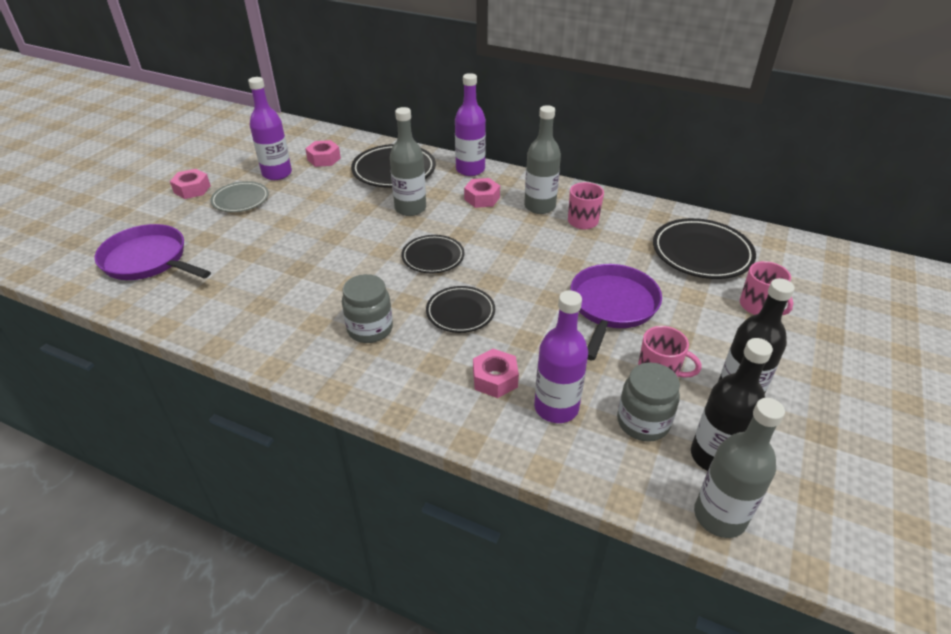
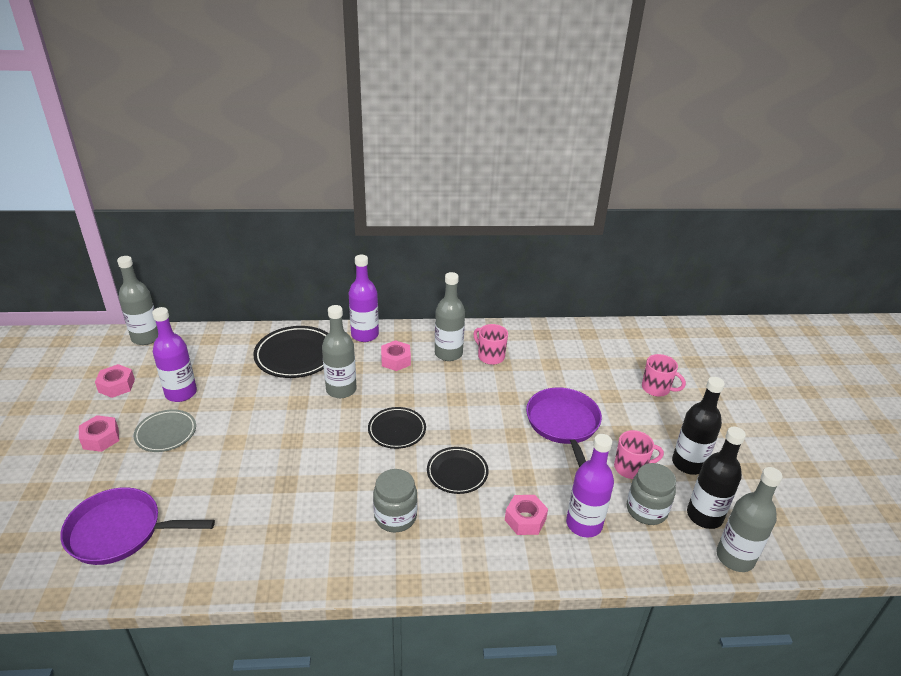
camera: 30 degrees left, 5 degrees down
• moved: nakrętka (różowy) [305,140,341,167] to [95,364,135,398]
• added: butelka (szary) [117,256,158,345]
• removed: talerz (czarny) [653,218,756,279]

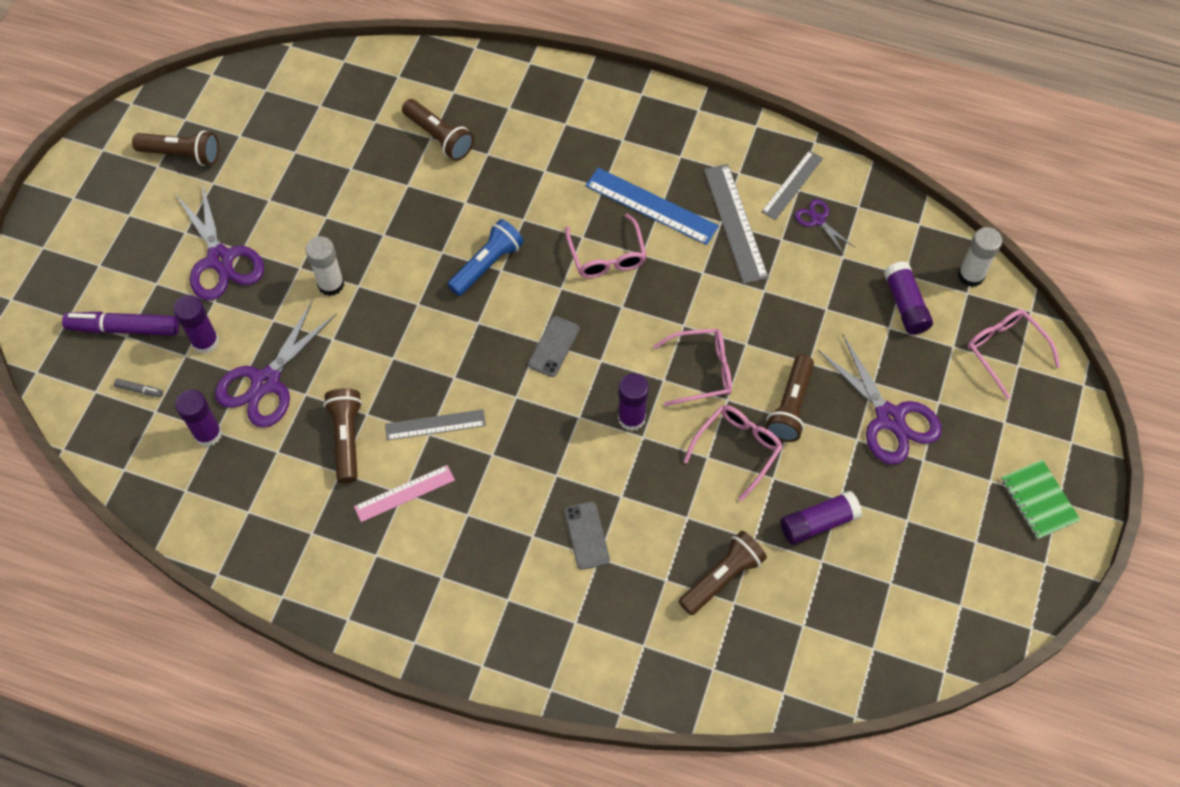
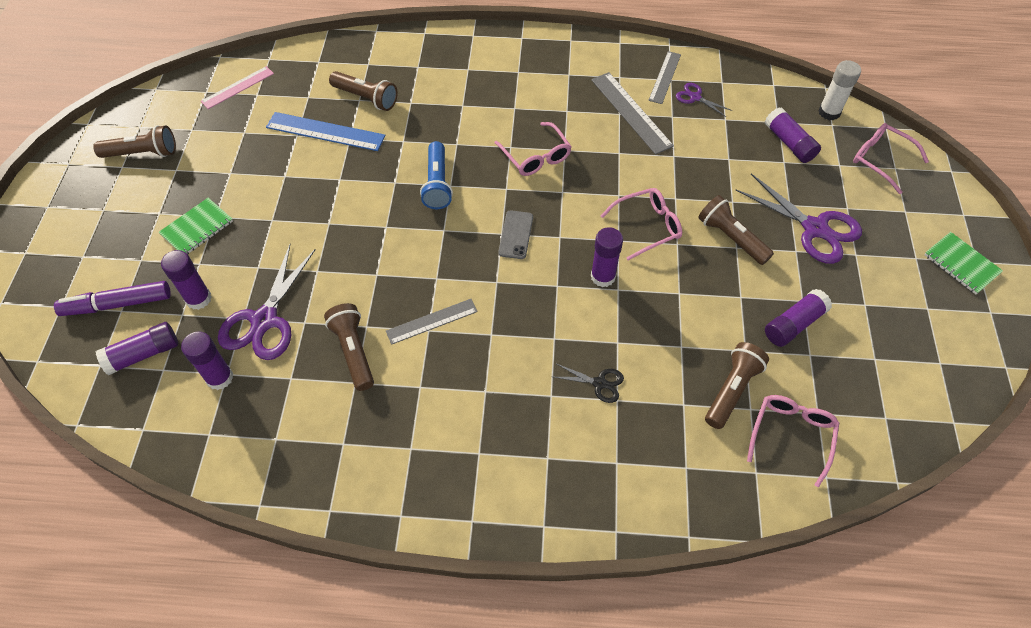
camera: 15 degrees left, 5 degrees down
• replaced: flamaster (szary) [114,379,163,397] to klej w sztyfcie (fioletowy) [96,322,178,375]
• replaced: nożyczki (fioletowy) [175,182,264,300] to zeszyt (zielony) [159,198,233,254]
• moved: linijka (różowy) [354,465,455,522] to [201,66,274,109]
• moved: linijka (niebieski) [585,168,719,245] to [266,112,385,151]
• turned: latarka (niebieski) [447,219,524,296] = [420,141,453,209] 150 degrees clockwise
• replaced: telefon (szary) [565,502,610,570] to nożyczki (czarny) [554,363,624,403]
• turned: latarka (brązowy) [765,355,814,442] = [698,195,774,265] 135 degrees clockwise
• moved: okulary (różowy) [683,405,783,501] to [747,395,839,487]
• removed: klej w sztyfcie (biały) [305,236,344,296]

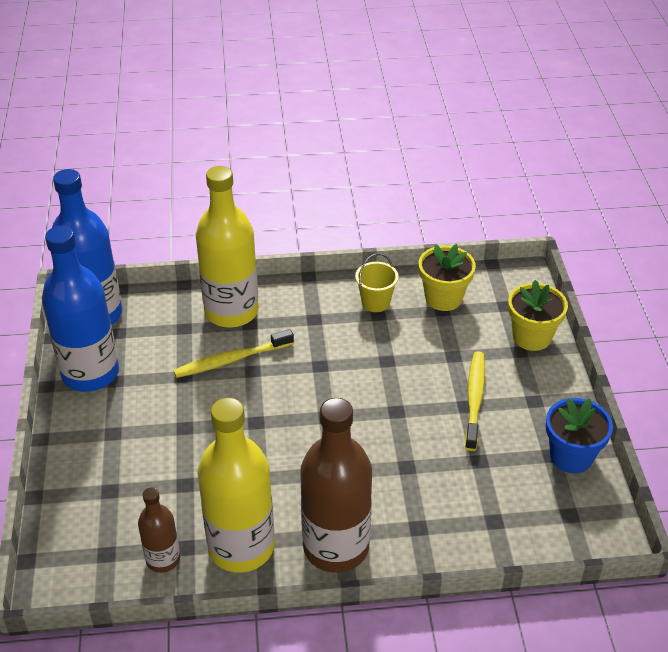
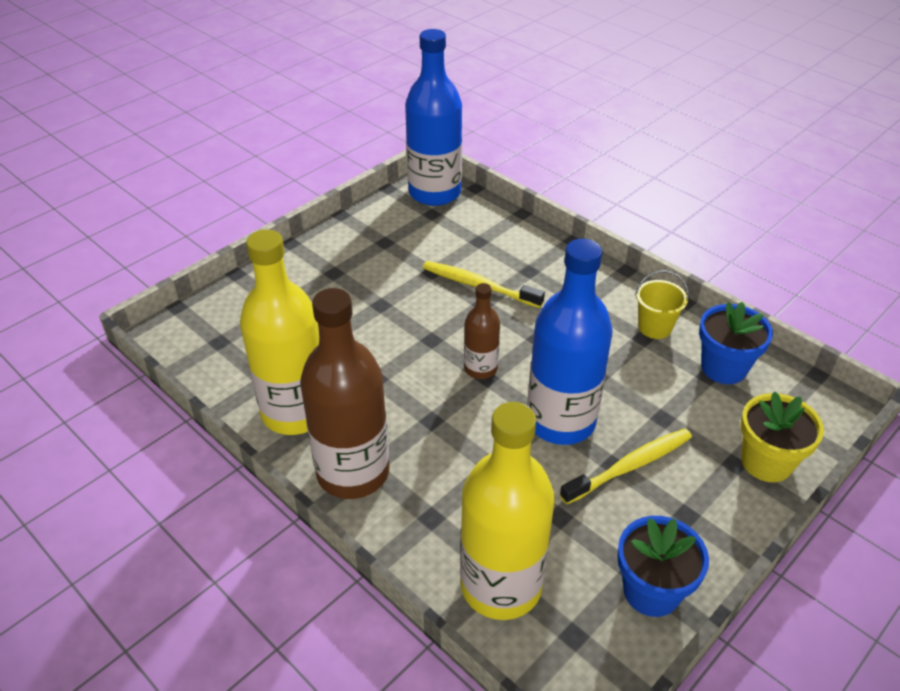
camera: 50 degrees right, 0 degrees up
• moved: butelka (żółty) [196,166,259,328] to [460,402,555,620]
• moved: butelka (brązowy) [138,487,180,573] to [464,283,500,379]
• moved: butelka (niebieski) [42,226,119,392] to [527,238,613,445]
• recoloured: doniczka (żółty) [419,244,476,311] to doniczka (niebieski) [699,302,773,384]

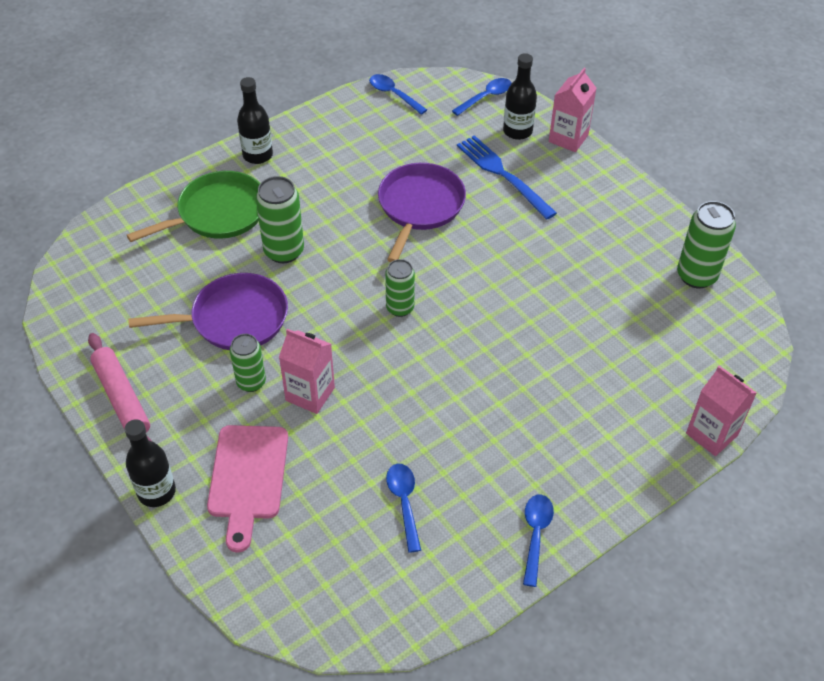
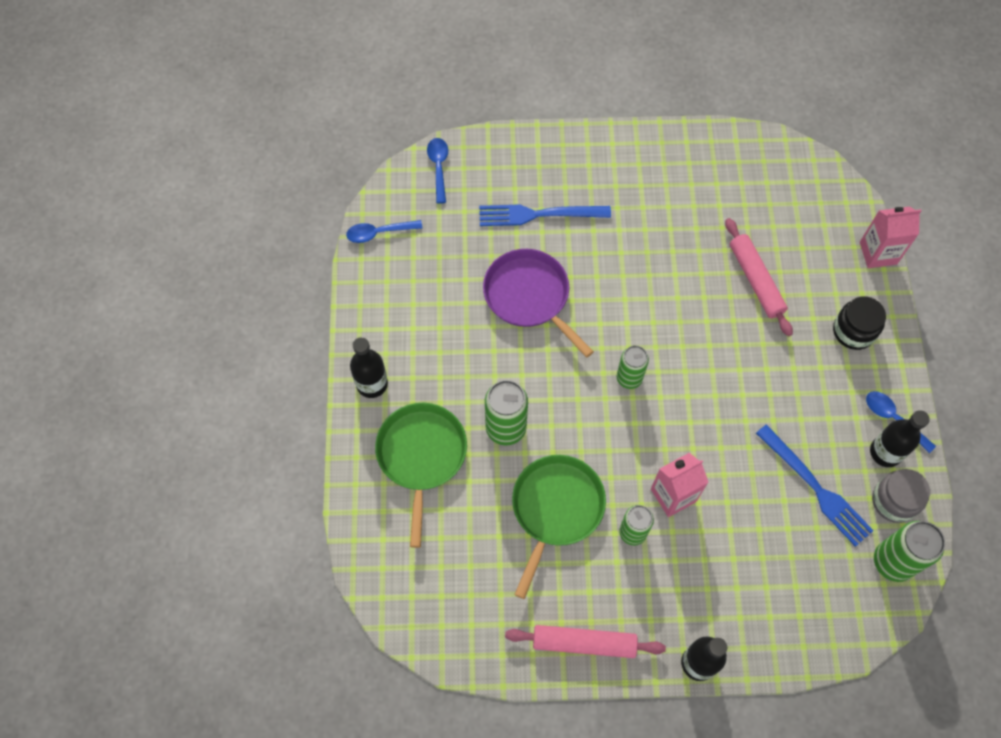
camera: 55 degrees left, 15 degrees up
• recoloured: patelnia (fioletowy) [128,273,288,350] to patelnia (zielony) [512,455,606,599]
• added: wałek do ciasta (różowy) [725,218,793,336]
• replaced: łyżka (niebieski) [386,464,421,553] to widelec (niebieski) [756,424,874,547]
• added: słoik (czarny) [833,296,886,350]
• moved: butelka (czarny) [503,53,537,140] to [870,410,930,467]
• added: słoik (szary) [872,469,930,523]
• moved: puszka (zielony) [677,201,736,288] to [874,521,945,582]
• removed: deska do krojenia (różowy) [207,425,288,553]
• removed: karton mleka (różowy) [549,68,597,152]

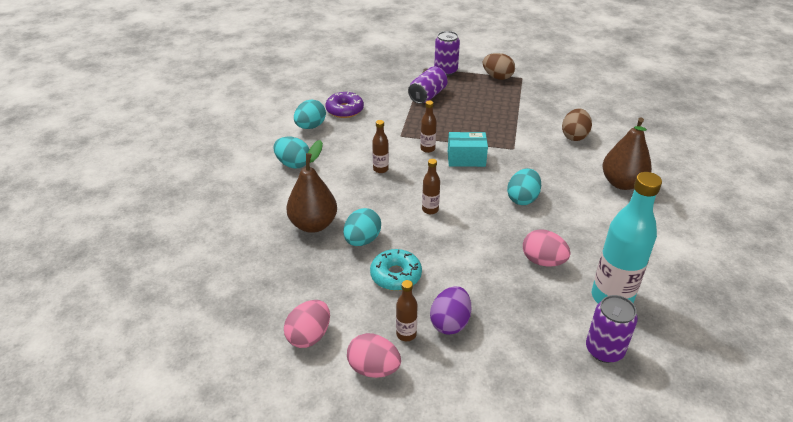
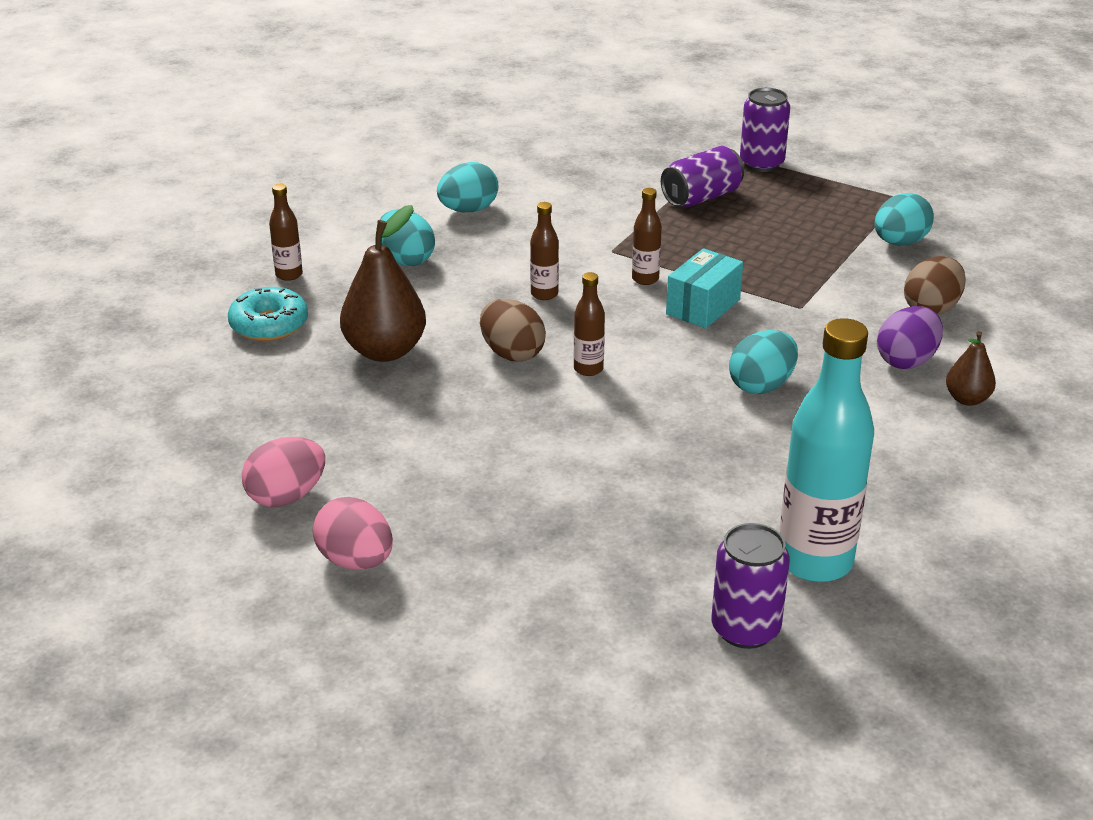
camera: 20 degrees right, 5 degrees down
• moved: donut (turkusowy) [370,249,422,291] to [228,287,308,341]
• moved: butelka (brązowy) [396,280,418,341] to [269,184,303,281]
• moved: jajko (brązowy) [483,53,515,80] to [480,299,546,362]
• turned: pudełko (turkusowy) [448,132,488,167] = [666,248,743,329] 75 degrees counterclockwise
• moved: jajko (turkusowy) [344,208,381,246] to [874,193,934,246]
• moved: jajko (fioletowy) [430,286,471,335] to [877,306,943,369]
• resized: gruszka (brązowy) [602,117,652,190] = [946,331,996,406] x0.54
• removed: donut (fioletowy) [325,92,364,118]
• removed: jajko (różowy) [523,229,570,267]

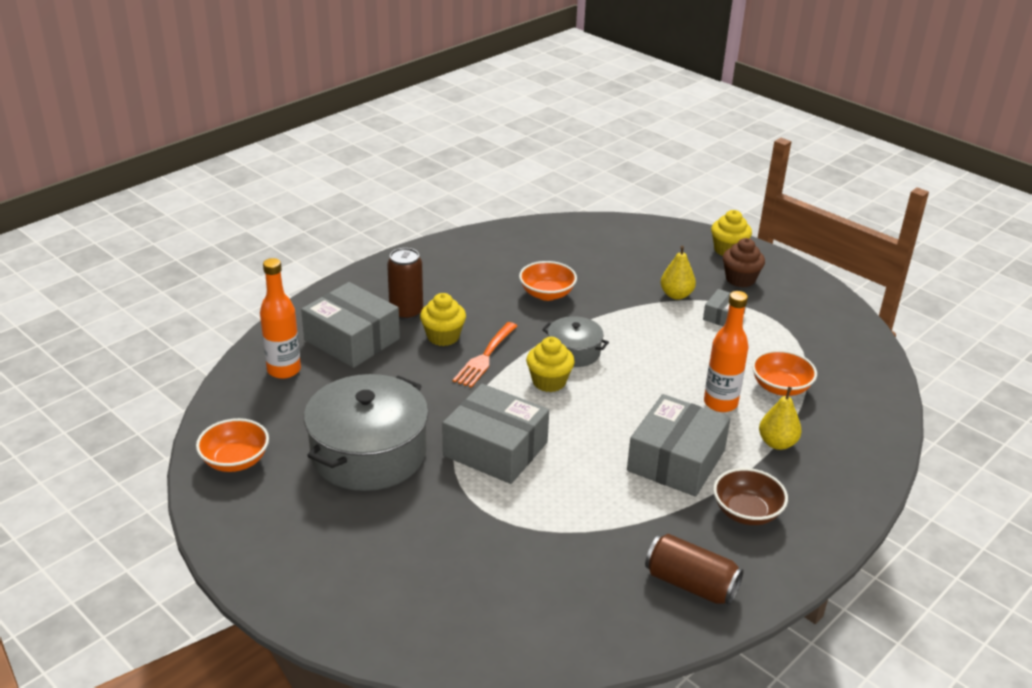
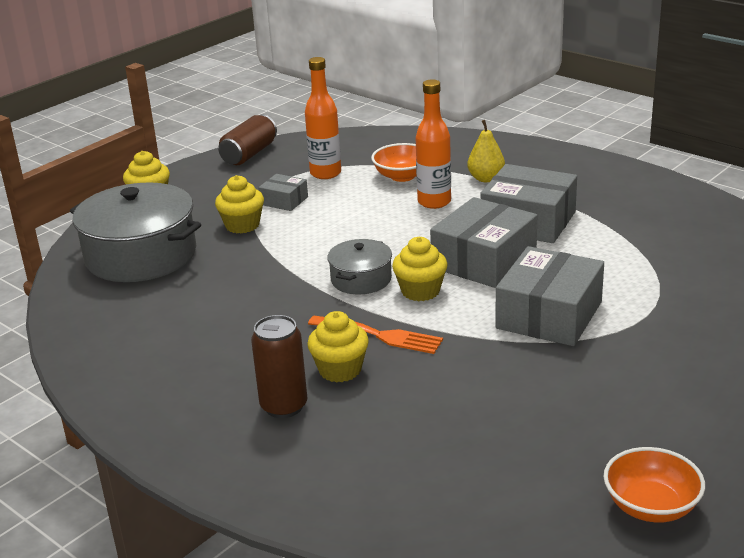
camera: 90 degrees left, 5 degrees down
• moved: garnek (szary) [304,374,429,491] to [70,182,201,282]
• replaced: gruszka (żółty) [661,245,696,300] to muffinka (żółty) [215,175,264,234]
• moved: puszka (brązowy) [645,534,744,605] to [218,114,277,165]
• moved: butelka (pomarańczowy) [260,258,301,379] to [305,57,341,179]
• moved: pudełko (szary) [301,282,400,368] to [430,197,537,288]
• removed: miska (pomarańczowy) [519,261,577,301]
• removed: miska (brązowy) [713,468,788,525]
• removed: muffinka (brązowy) [723,238,765,287]

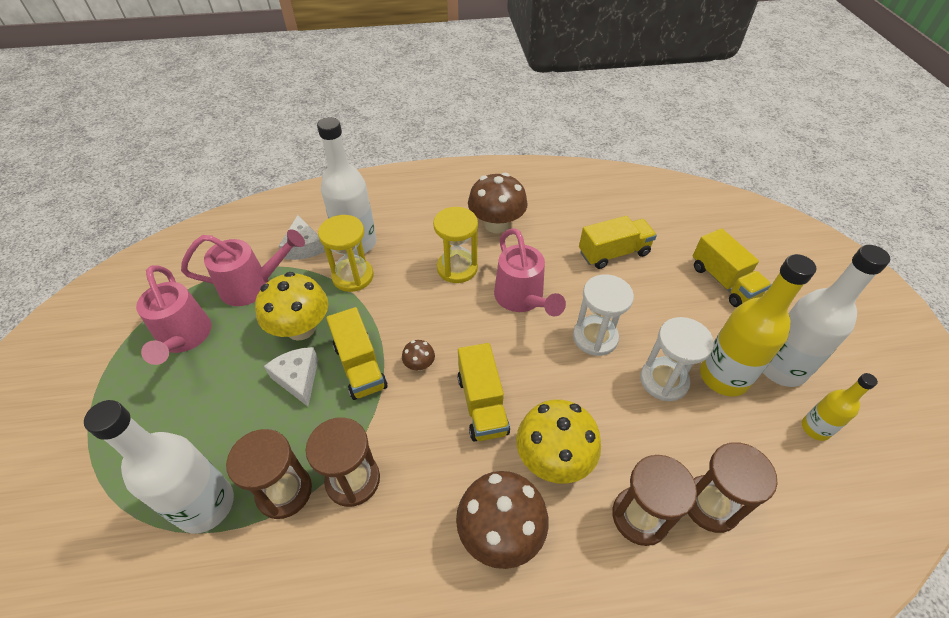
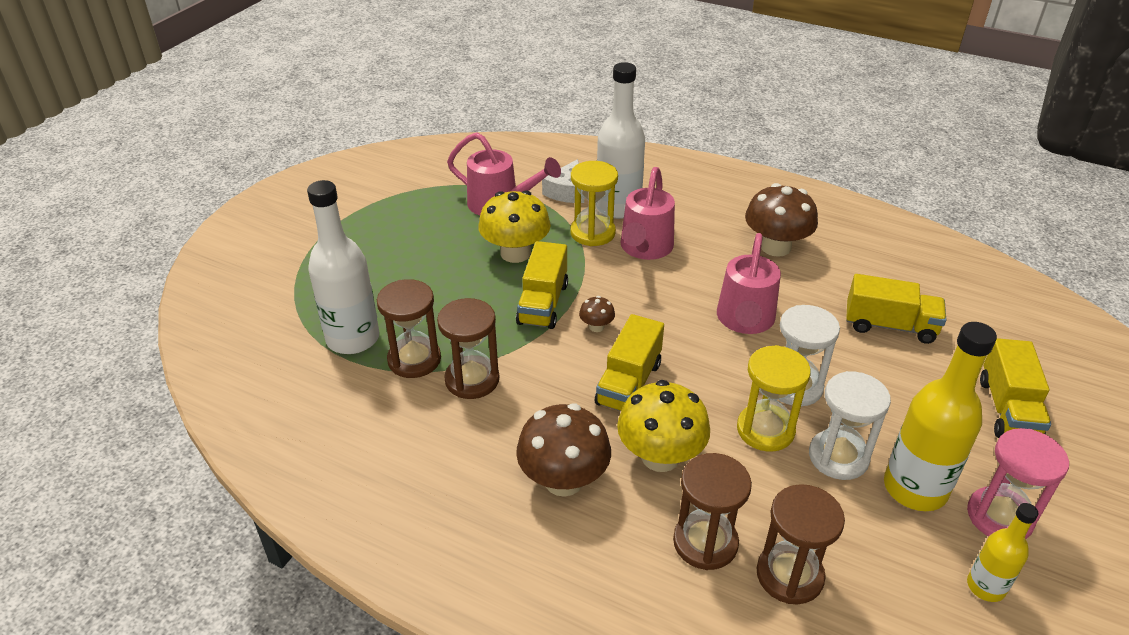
camera: 35 degrees right, 10 degrees down
• moved: konewka (różowy) [136,265,212,365] to [621,167,675,260]
• moved: klepsydra (żółty) [433,207,478,283] to [737,345,811,452]
• replaced: butelka (biały) [763,245,890,387] to klepsydra (różowy) [967,428,1069,539]
• removed: ser (biały) [264,347,318,406]

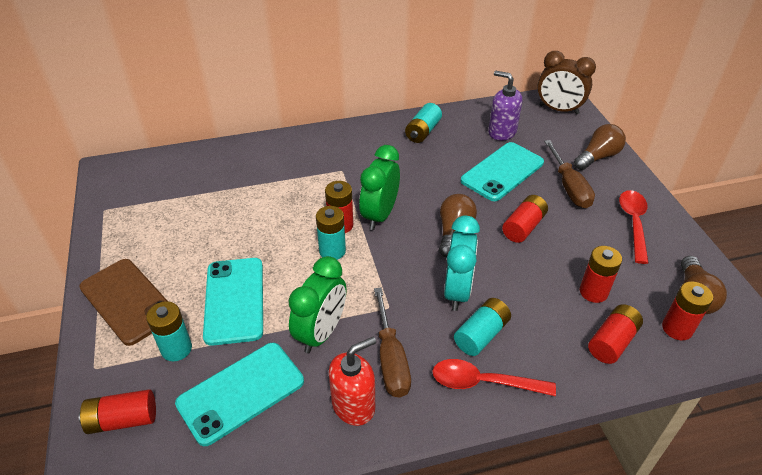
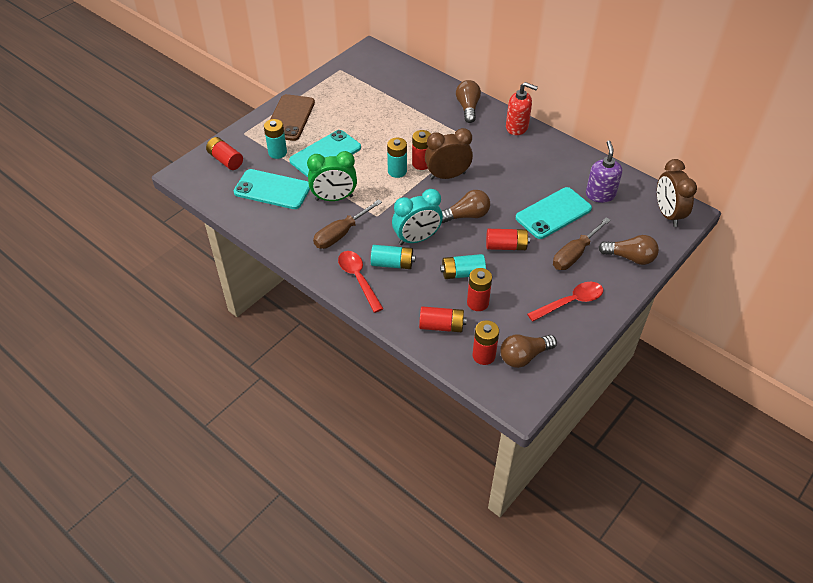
camera: 55 degrees right, 5 degrees up
• recoloured: budzik (zielony) [359,145,400,230] to budzik (brązowy) [425,128,473,179]
• moved: bateria (turkusowy) [405,103,442,143] to [440,254,486,279]
• added: żarówka (brązowy) [456,80,481,123]
• moved: dozownik mydła (czerwony) [329,337,376,426] to [506,82,538,135]
• turned: telefon (turkusowy) [461,142,544,201] = [516,187,592,239] 45 degrees counterclockwise

